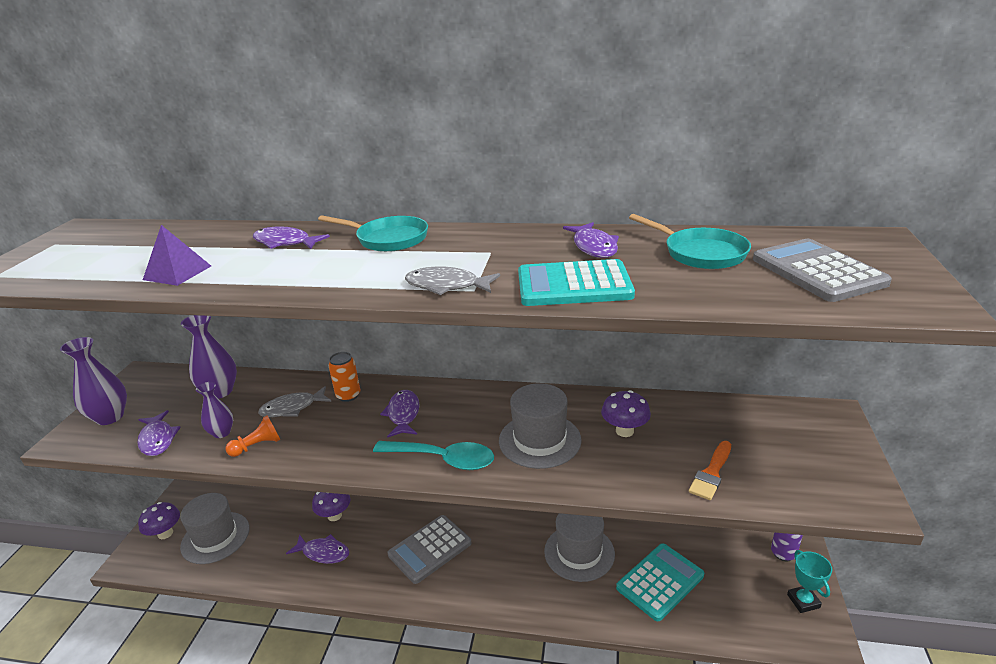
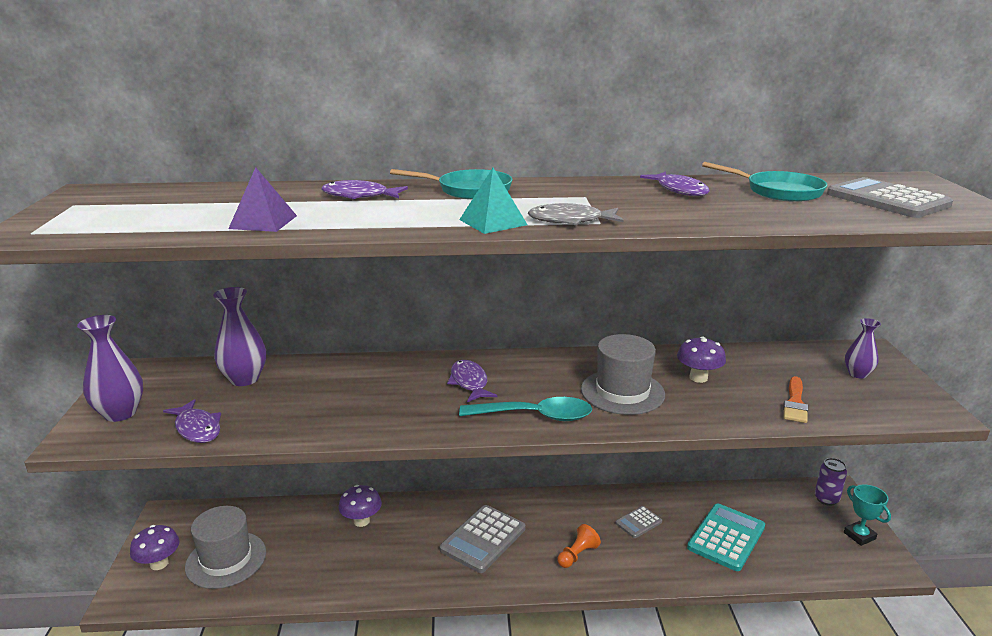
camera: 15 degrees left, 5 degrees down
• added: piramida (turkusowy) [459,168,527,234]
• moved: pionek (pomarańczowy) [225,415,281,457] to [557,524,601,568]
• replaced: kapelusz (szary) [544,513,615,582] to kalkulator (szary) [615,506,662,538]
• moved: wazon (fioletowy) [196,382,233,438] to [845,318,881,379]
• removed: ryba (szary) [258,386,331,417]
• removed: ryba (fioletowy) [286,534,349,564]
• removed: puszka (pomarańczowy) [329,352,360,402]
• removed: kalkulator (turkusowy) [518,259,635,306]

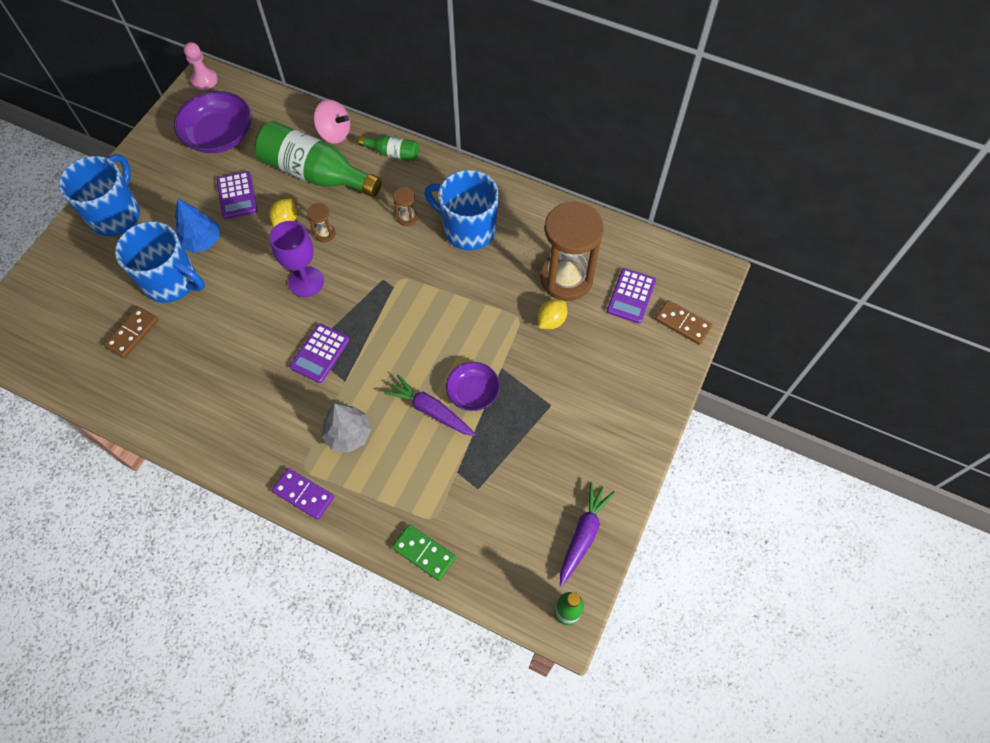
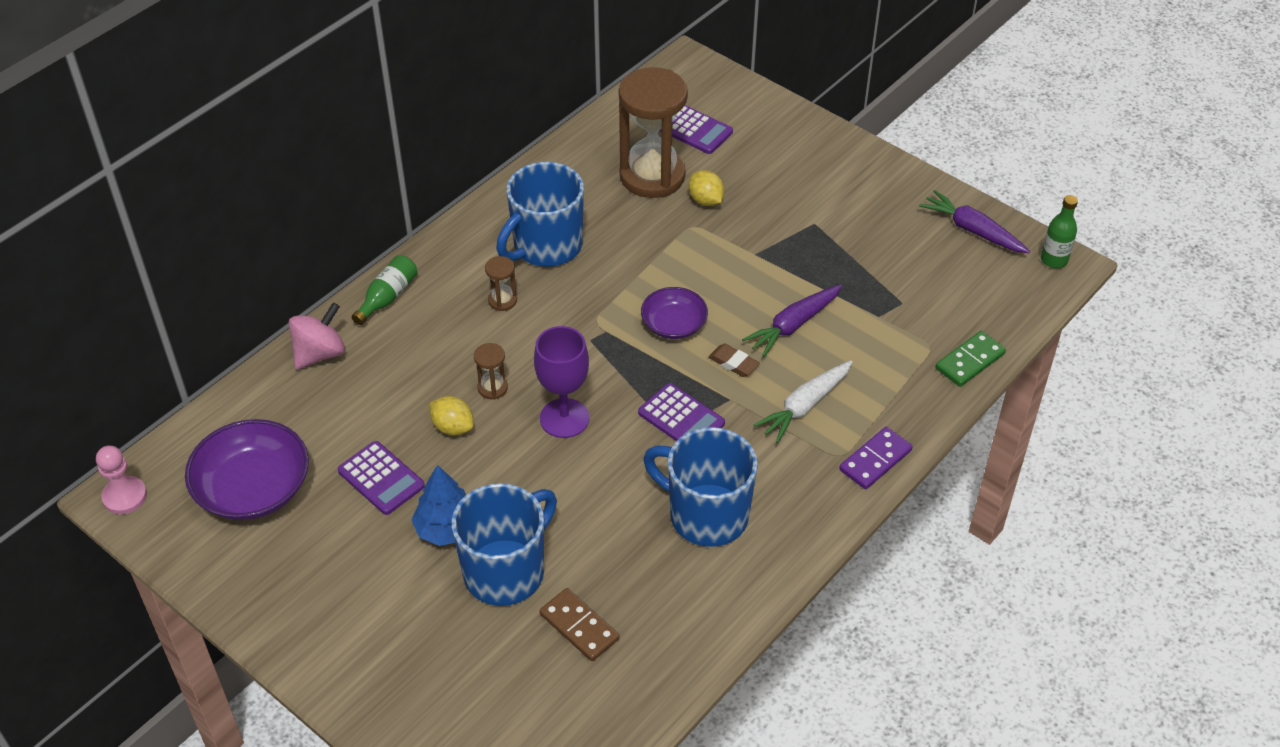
camera: 75 degrees left, 15 degrees down
• turned: kalkulator (fioletowy) [217,171,257,219] = [338,441,425,515] 45 degrees clockwise
• moved: miska (fioletowy) [446,362,500,411] to [641,287,708,339]
• moved: kubek (niebieski) [58,154,140,236] to [643,427,758,547]
• added: gumka do mazania (brązowy) [708,344,760,377]
• replaced: drzewko (szary) [322,403,371,453] to marchewka (biały) [754,360,852,443]
• removed: butelka (zielony) [255,121,382,197]
• removed: kostka domina (brązowy) [655,300,712,345]

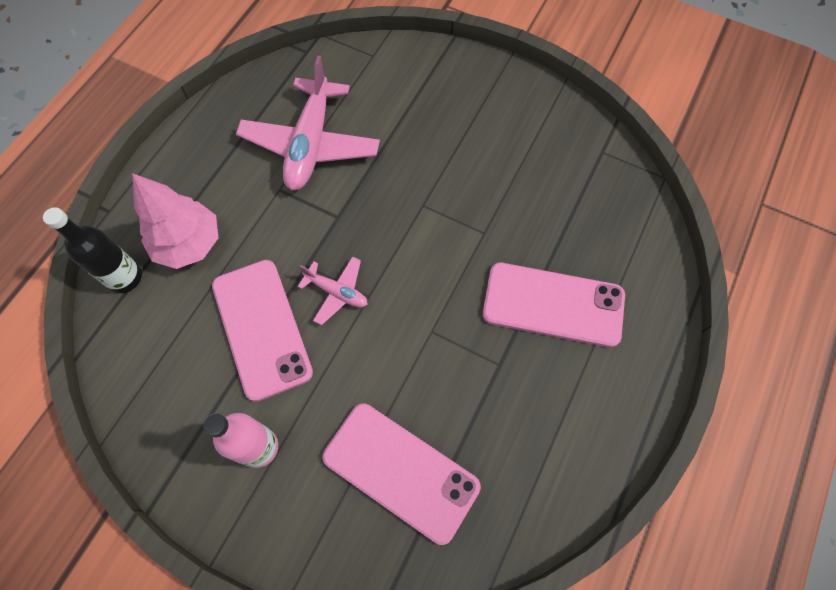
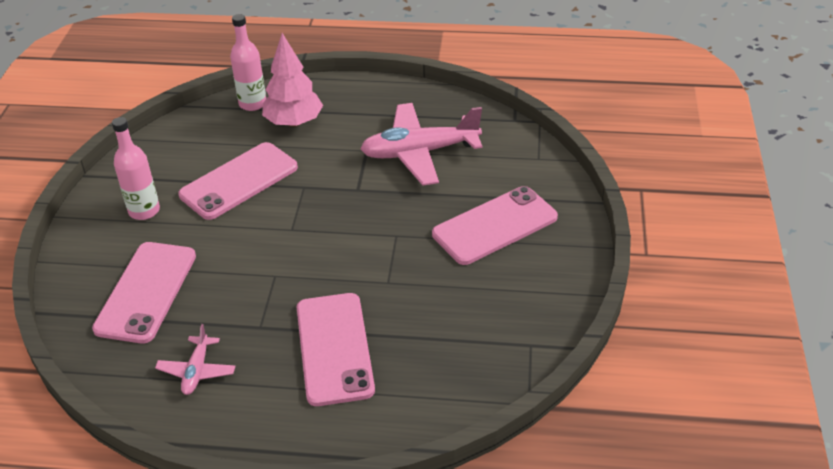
camera: 70 degrees right, 25 degrees down
• moved: samolot (różowy) [298,256,368,325] to [155,324,236,395]
• recoloured: butelka (czarny) [43,207,142,293] to butelka (różowy) [230,14,266,111]
• added: telefon (różowy) [432,186,558,265]

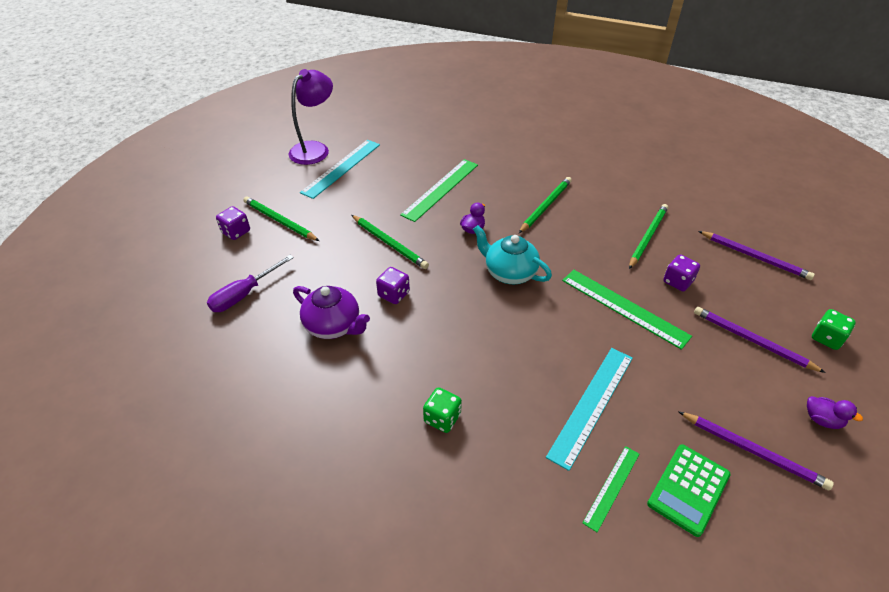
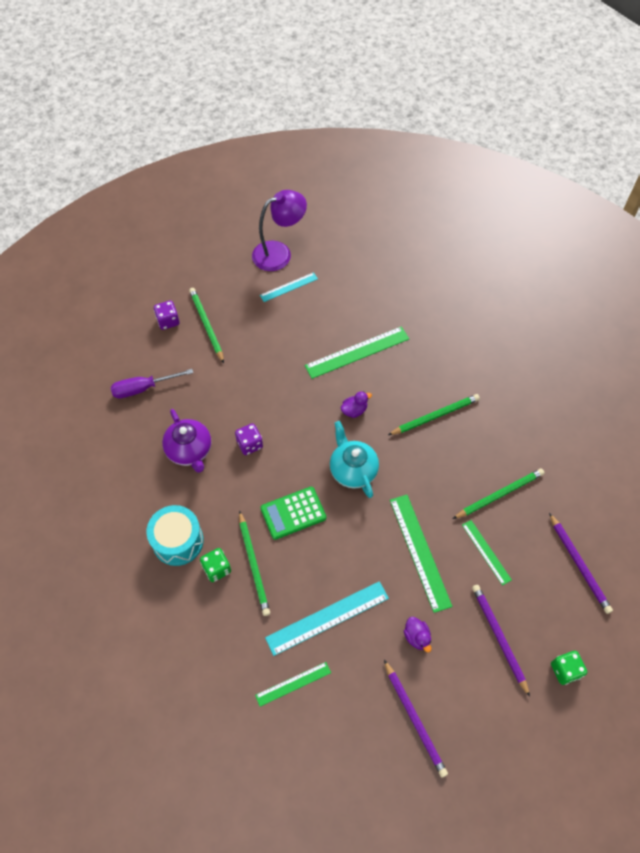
camera: 30 degrees right, 15 degrees up
• added: bęben (turkusowy) [146,505,203,566]
• moved: ołówek (zielony) [352,215,429,269] to [239,510,270,616]
• resized: linijka (turkusowy) [300,140,380,199] = [260,272,318,302] x0.58
• moved: kalkulator (zielony) [647,444,731,537] to [260,487,326,540]
• moved: kaczka (fioletowy) [807,396,863,429] to [404,617,431,652]
• replaced: kostka do gry (fioletowy) [663,254,700,291] to linijka (zielony) [462,520,512,586]

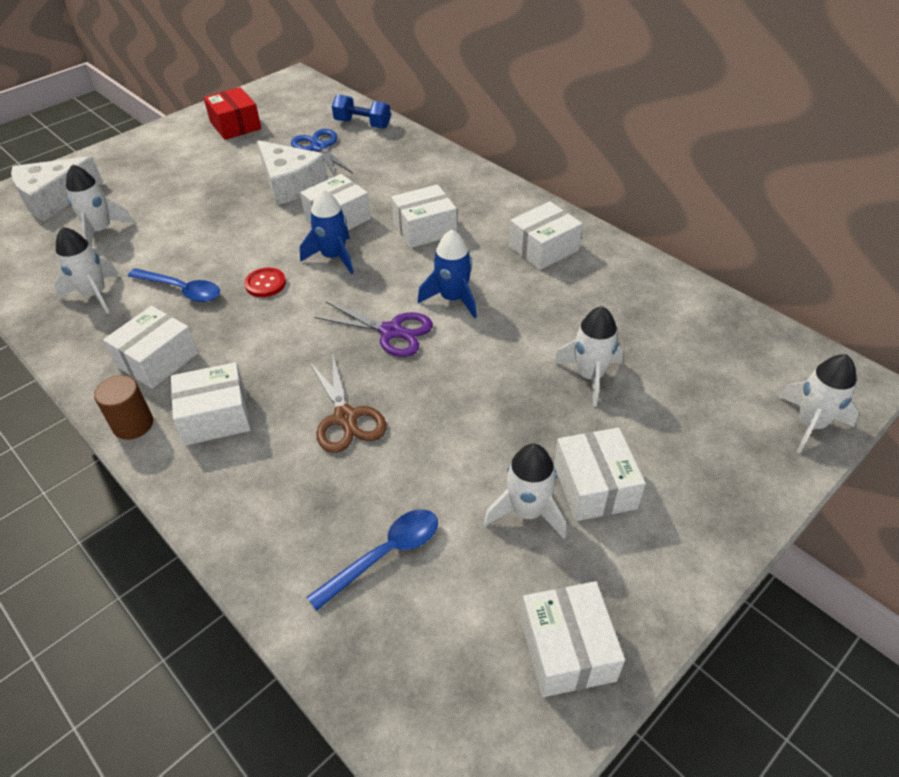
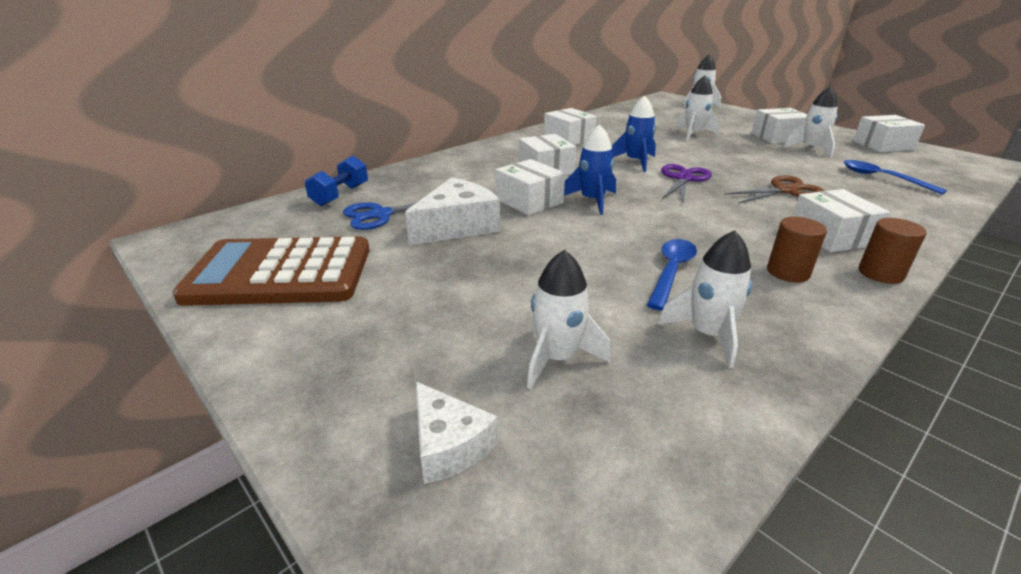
camera: 90 degrees left, 15 degrees down
• replaced: pudełko (czerwony) [204,87,261,140] to kalkulator (brązowy) [172,236,369,306]
• resized: ser (biały) [11,156,103,221] = [416,382,498,484] x0.62
• replaced: pudełko (biały) [103,306,198,389] to walec (brązowy) [767,217,827,283]
• removed: guzik (czerwony) [244,268,286,297]

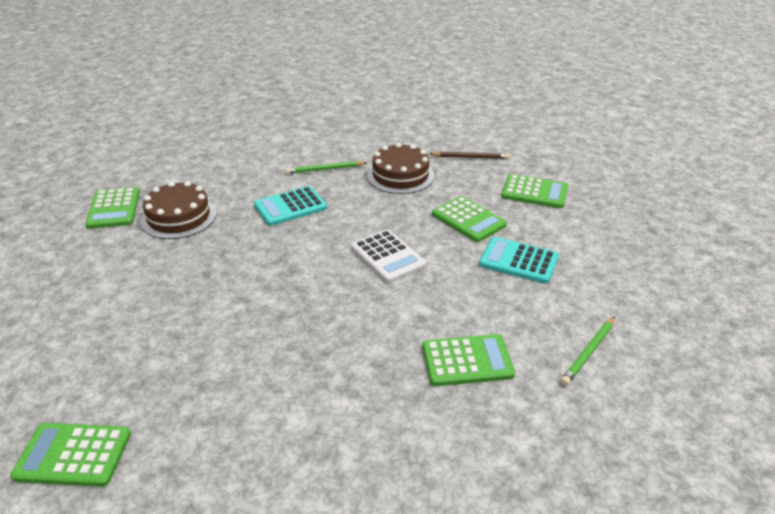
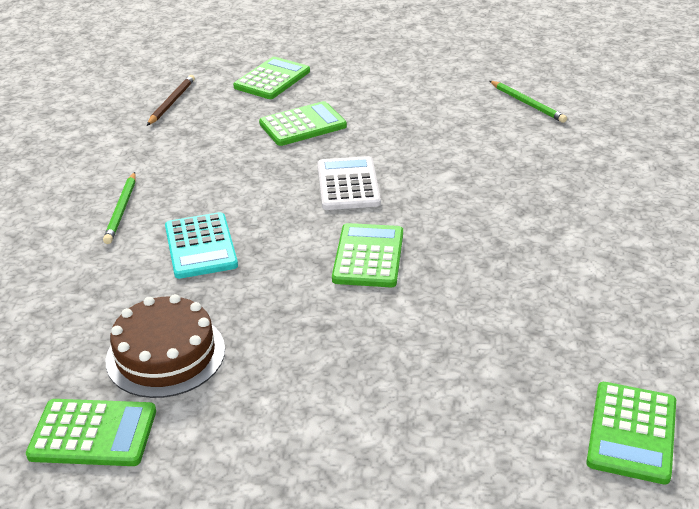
camera: 75 degrees left, 0 degrees up
• turned: kalkulator (biały) [351,229,427,283] = [317,156,381,210] 75 degrees counterclockwise
• moved: kalkulator (zielony) [422,334,515,386] to [332,223,403,287]
• removed: tort (brązowy) [367,143,434,194]
• removed: kalkulator (turkusowy) [479,237,559,284]

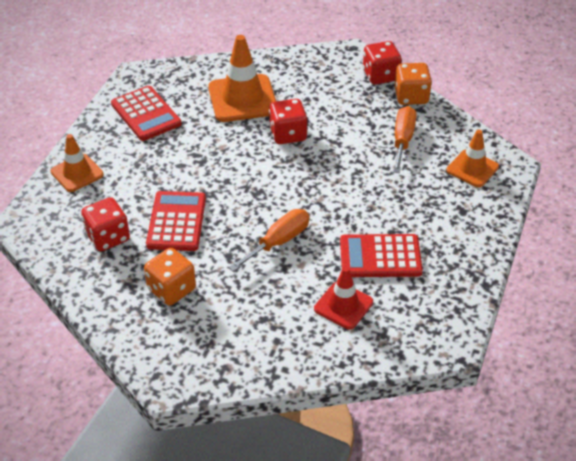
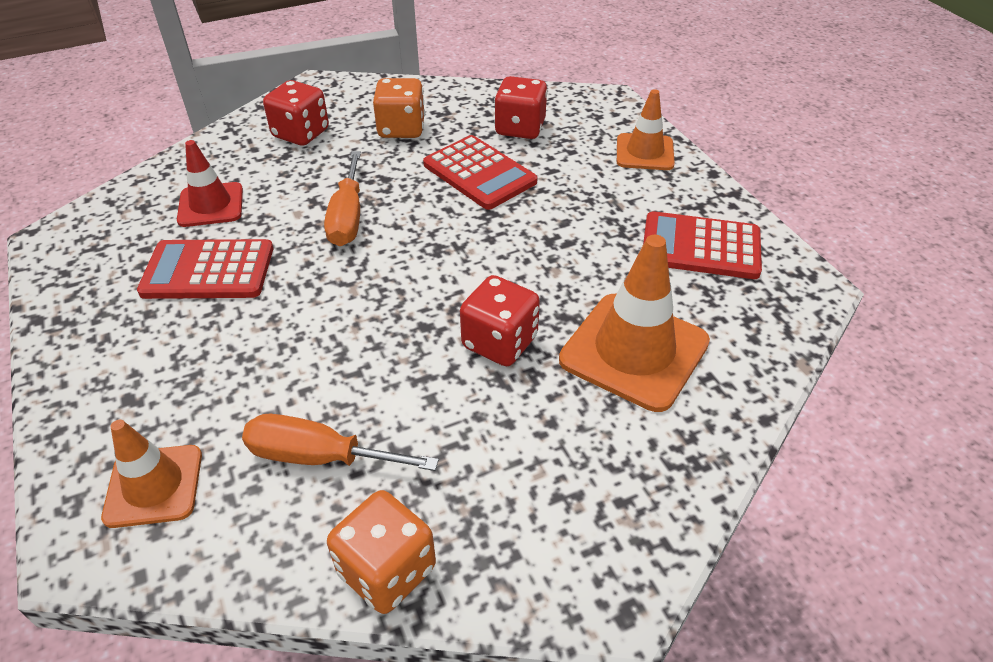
camera: 135 degrees right, 0 degrees up
• turned: kalkulator (czerwony) [340,234,423,277] = [137,239,273,299] 135 degrees counterclockwise
• turned: śrubokręt (pomarańczowy) [393,106,417,173] = [242,414,439,471] 135 degrees clockwise
• moved: kostka do gry (czerwony) [363,41,402,85] to [263,80,329,146]

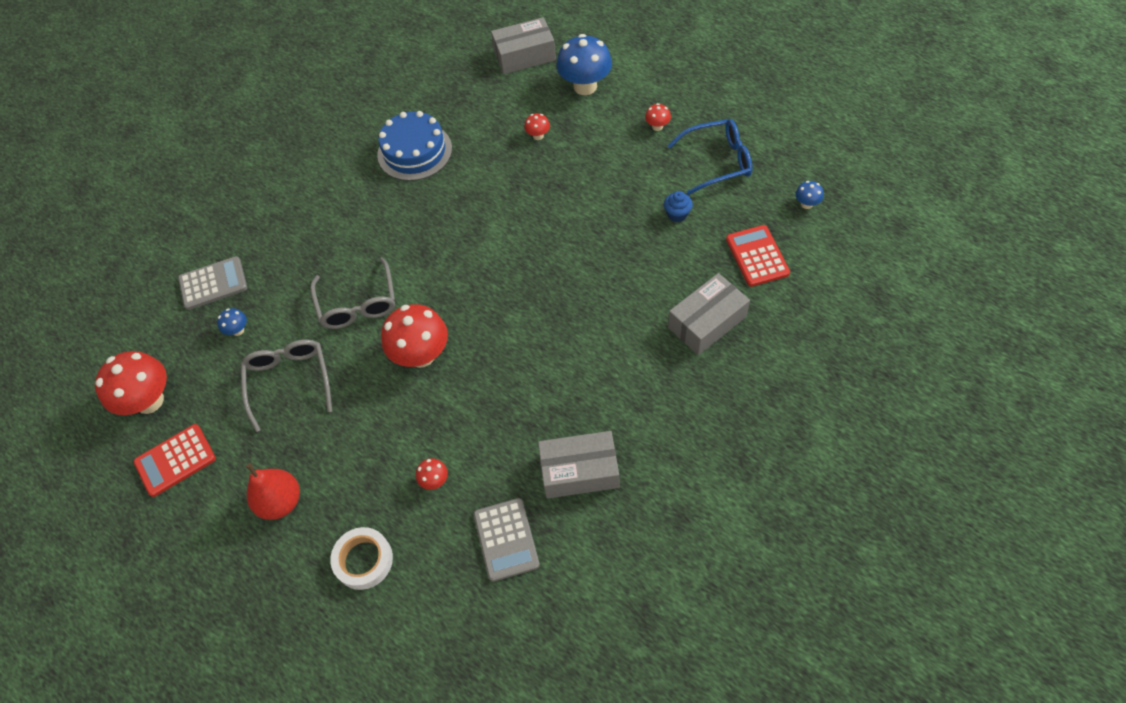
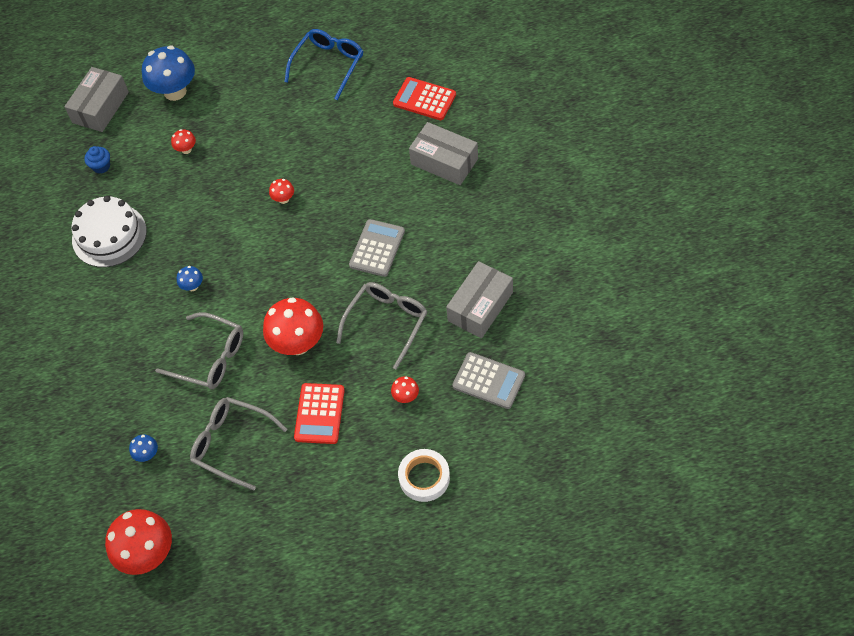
camera: 50 degrees left, 0 degrees up
• recoloured: tort (niebieski) [377,111,452,181] to tort (biały) [72,196,147,267]
• moved: muffinka (niebieski) [664,191,693,223] to [84,146,110,174]
• moved: grzyb (niebieski) [795,181,824,209] to [177,266,203,291]
• moved: grzyb (czerwony) [645,103,671,131] to [269,179,294,204]
• moved: kalkulator (czerwony) [134,424,216,497] to [294,383,345,444]
• added: okulary (szary) [336,282,428,370]
• moved: kalkulator (szary) [178,256,247,310] to [349,219,405,277]
• turned: pudełko (szary) [668,273,750,355] = [409,122,478,185] 60 degrees counterclockwise
• removed: gruszka (czerwony) [246,463,300,520]

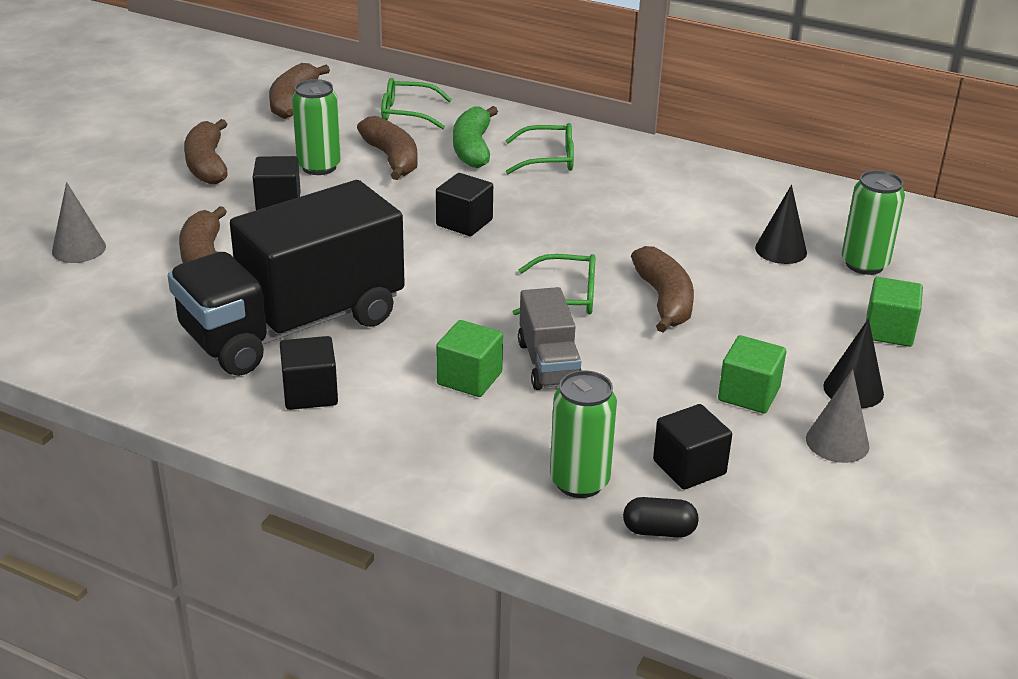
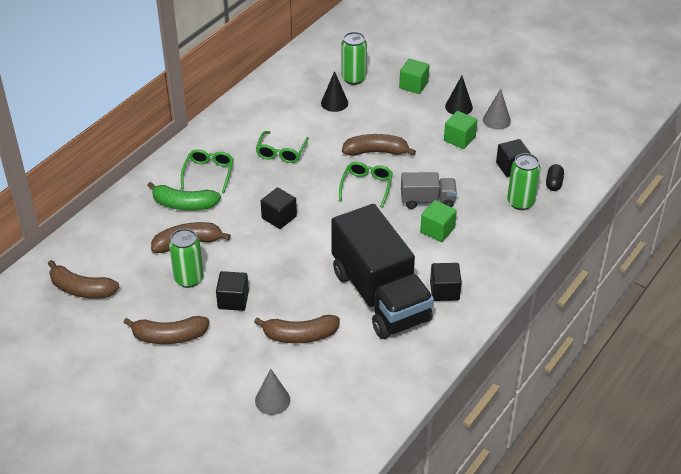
camera: 80 degrees left, 10 degrees up
• moved: okulary (zielony) [381,78,452,129] to [256,131,309,163]

